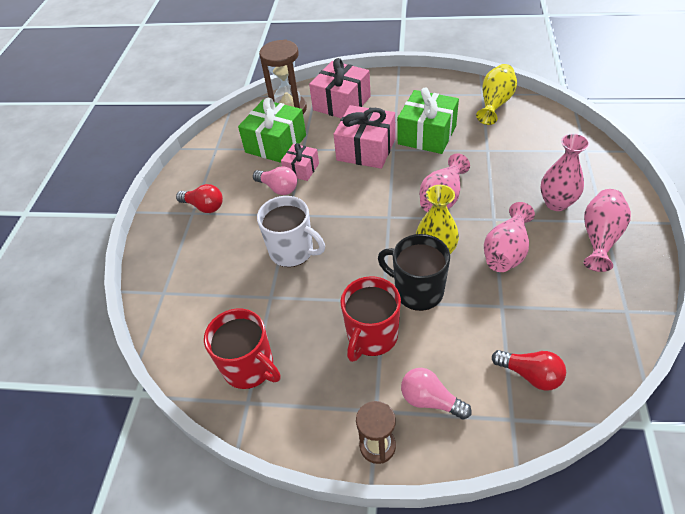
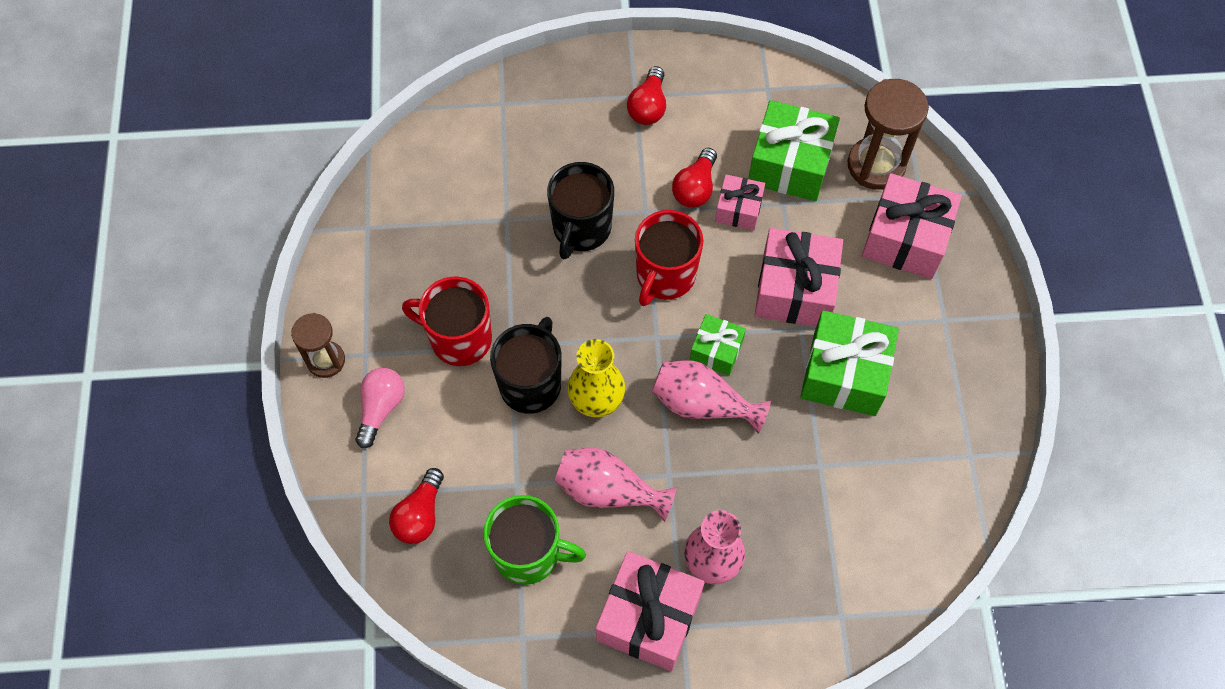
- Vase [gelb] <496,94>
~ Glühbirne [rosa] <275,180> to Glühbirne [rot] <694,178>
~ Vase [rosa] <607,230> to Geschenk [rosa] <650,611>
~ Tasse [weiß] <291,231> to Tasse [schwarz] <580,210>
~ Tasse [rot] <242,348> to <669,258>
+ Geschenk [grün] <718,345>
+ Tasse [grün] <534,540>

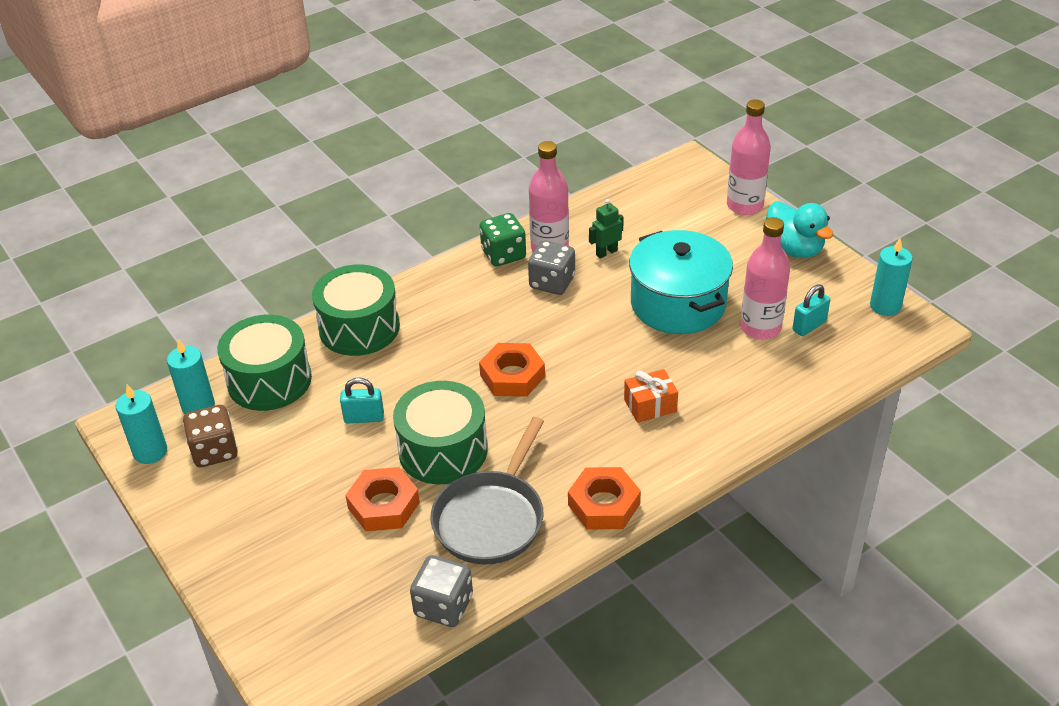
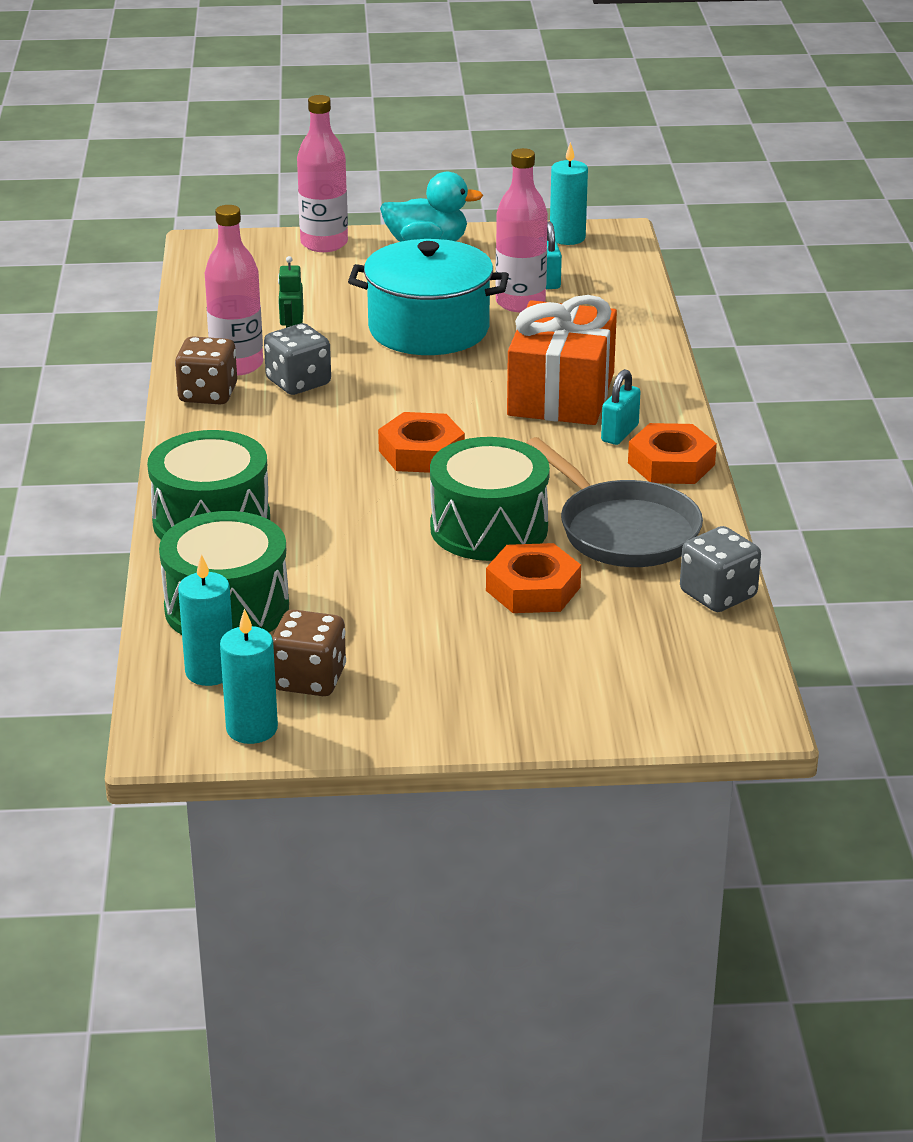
~ Spielwürfel [grün] <503,239> to Spielwürfel [braun] <206,370>
~ Geschenk [orange] <651,396> = <562,360> x2.08
~ Vorhängeschloss [türkis] <362,400> to <621,407>

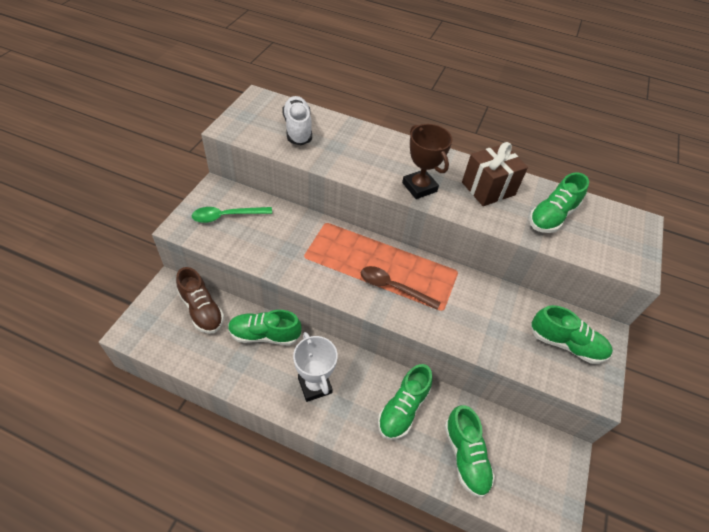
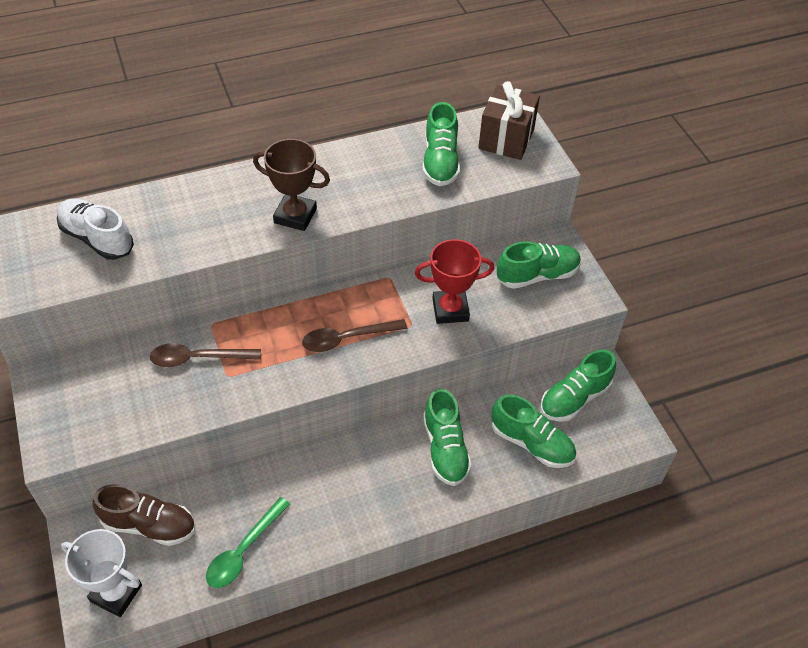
~ Geschenk [braun] <495,174> to <509,120>
~ Löffel [grün] <232,215> to <248,542>
~ Schuh [grün] <265,328> to <578,386>
~ Pokal [weiß] <315,367> to <101,573>
+ Pokal [rot] <454,281>
+ Löffel [braun] <205,355>

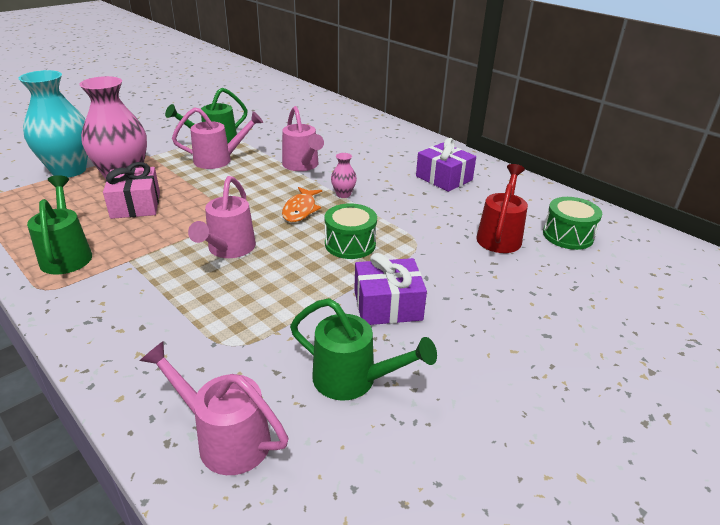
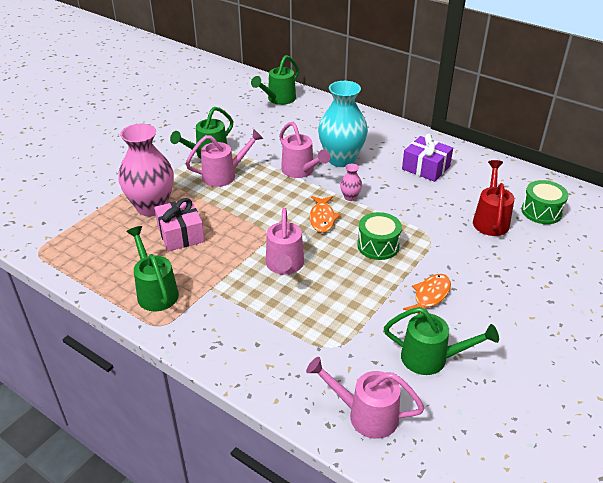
~ Vase [türkis] <53,124> to <343,124>
~ Geschenk [lila] <390,289> to Fisch [orange] <427,294>
+ Gießkanne [grün] <275,80>

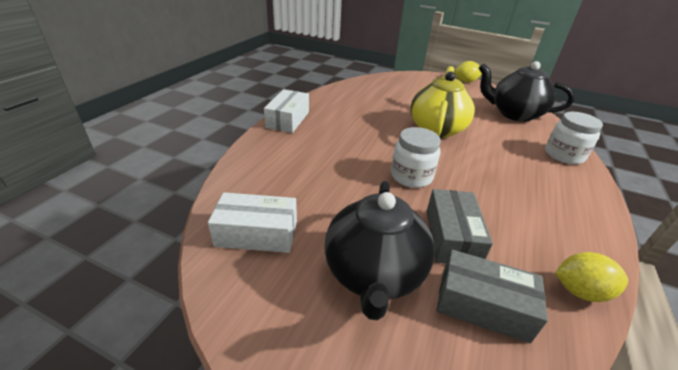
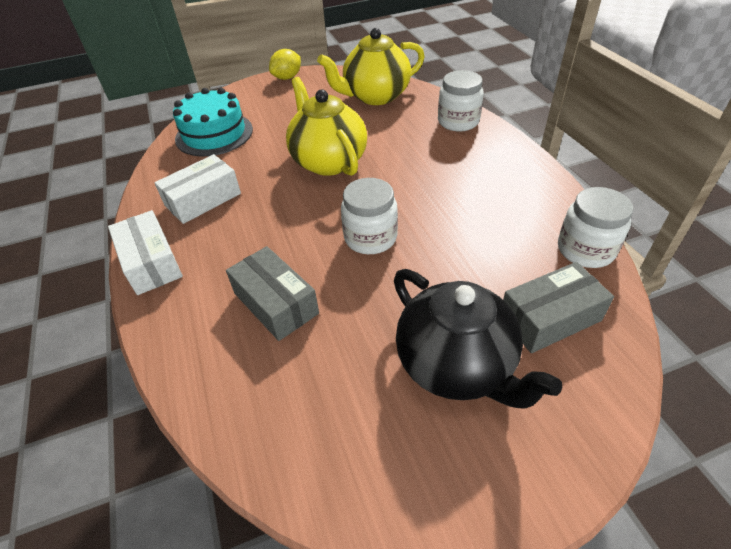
~ Teekanne [schwarz] <527,91> to Teekanne [gelb] <371,66>
~ Schachtel [grau] <459,226> to <272,293>
~ Schachtel [weiß] <252,222> to <198,189>
~ Zitrone [gelb] <591,277> to Einmachglas [weiß] <595,227>
+ Kuchen [türkis] <213,122>

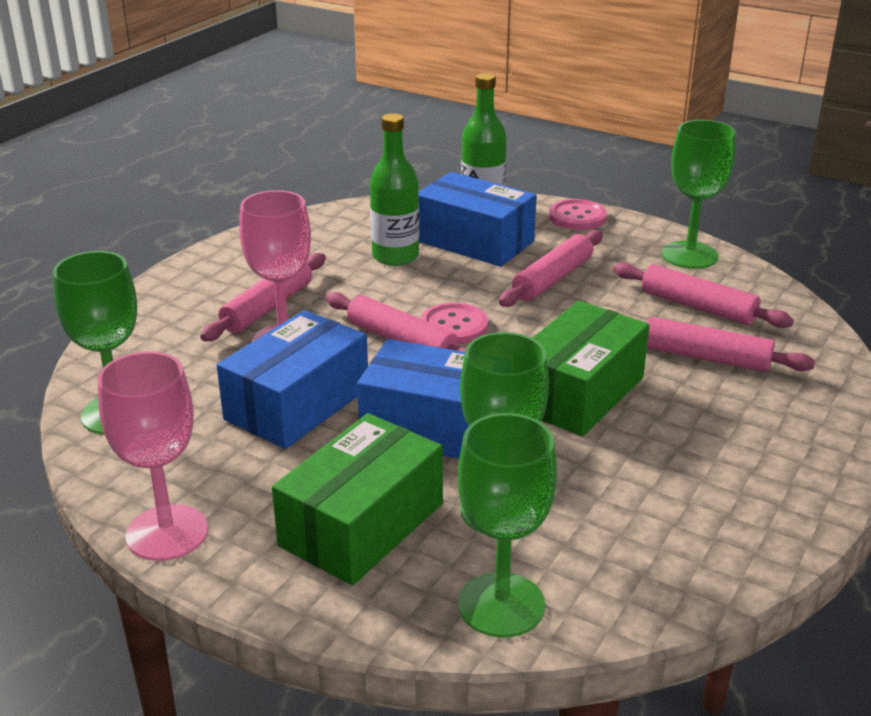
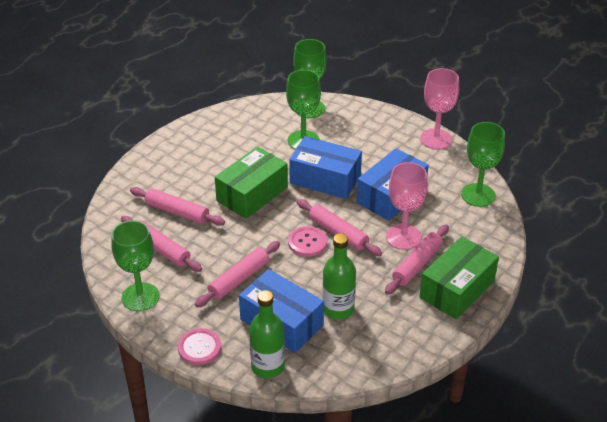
~ Schachtel [grün] <357,499> to <459,277>

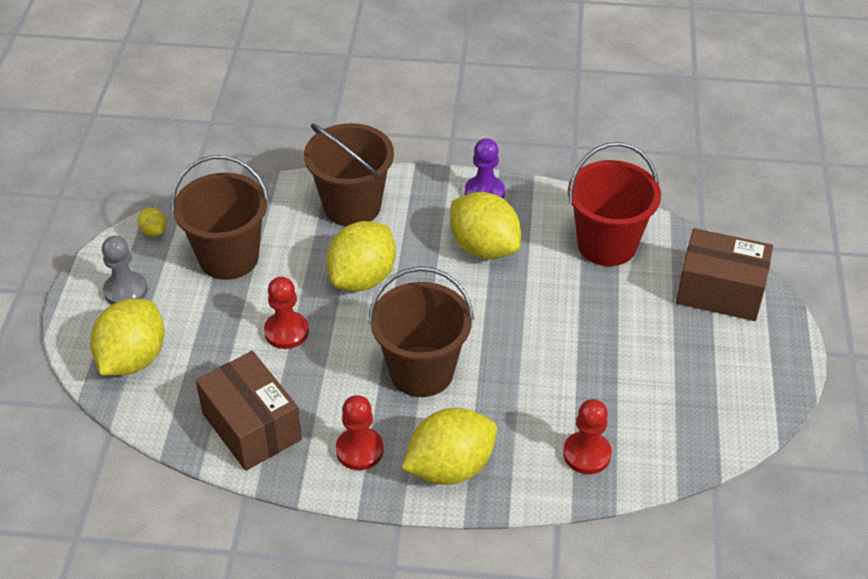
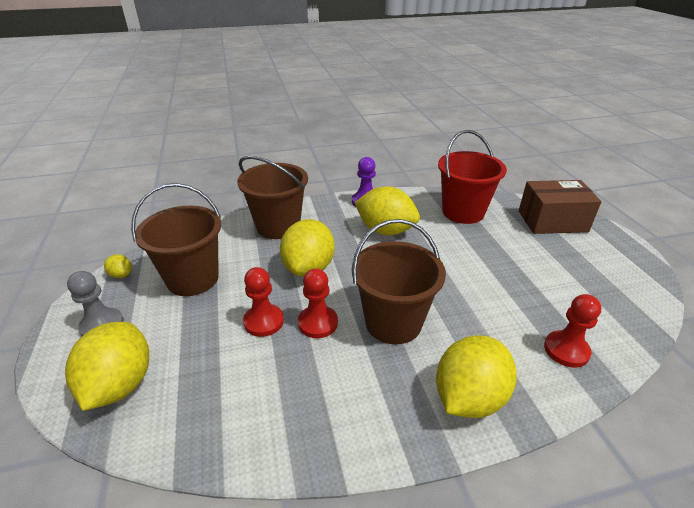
- Schachtel [braun] <249,411>
~ Bauer [rot] <360,432> to <318,303>

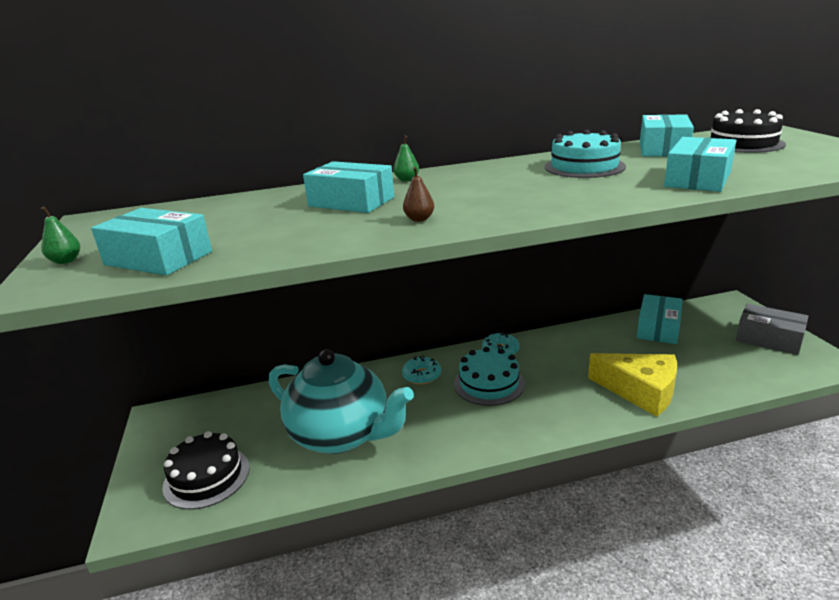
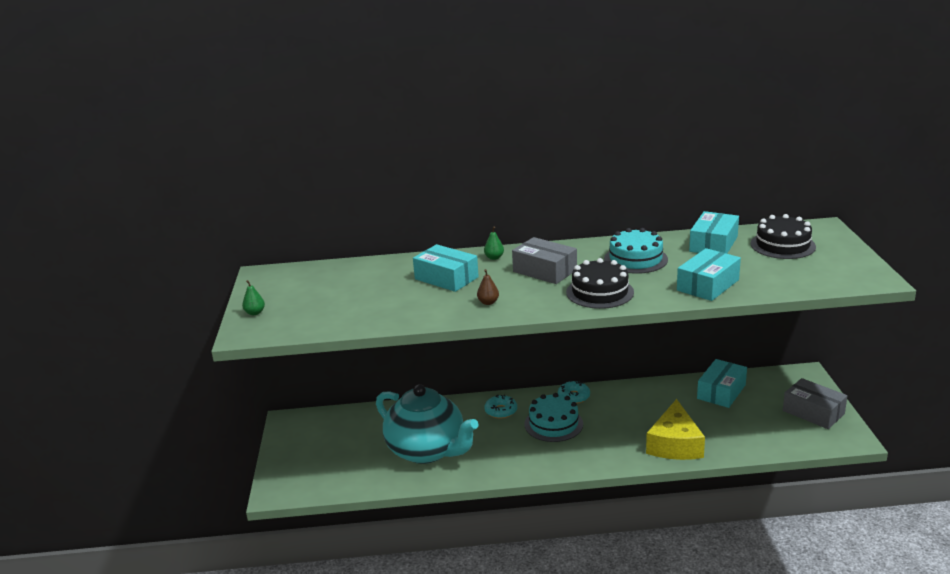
- Schachtel [türkis] <151,242>
~ Käse [gelb] <632,385> = <675,429> 60 degrees clockwise
~ Kuchen [schwarz] <206,470> to <600,283>
+ Schachtel [grau] <544,260>

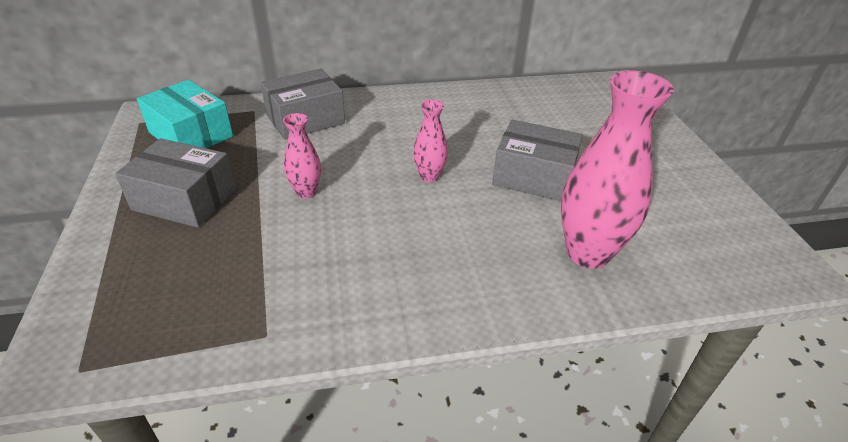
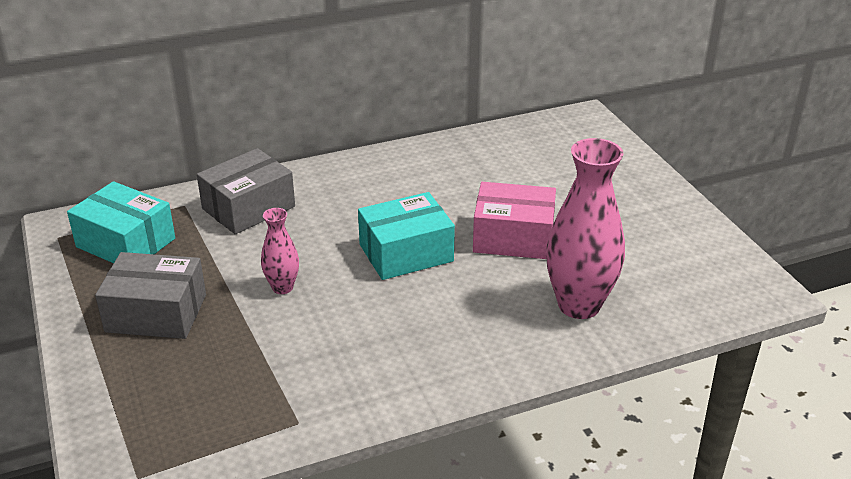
~ Vase [rosa] <430,141> to Schachtel [türkis] <406,236>
~ Schachtel [grau] <537,160> to Schachtel [rosa] <514,220>

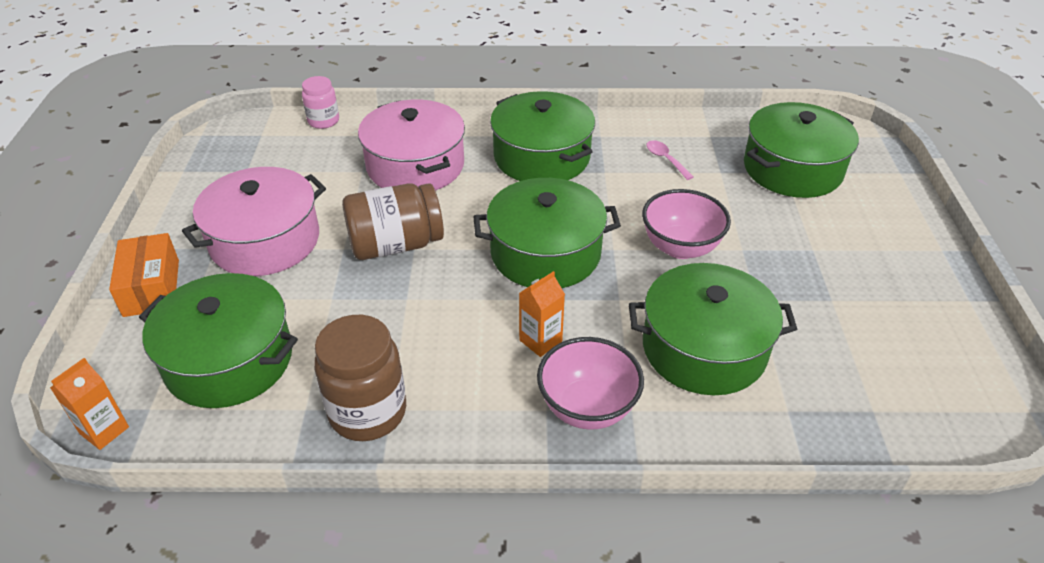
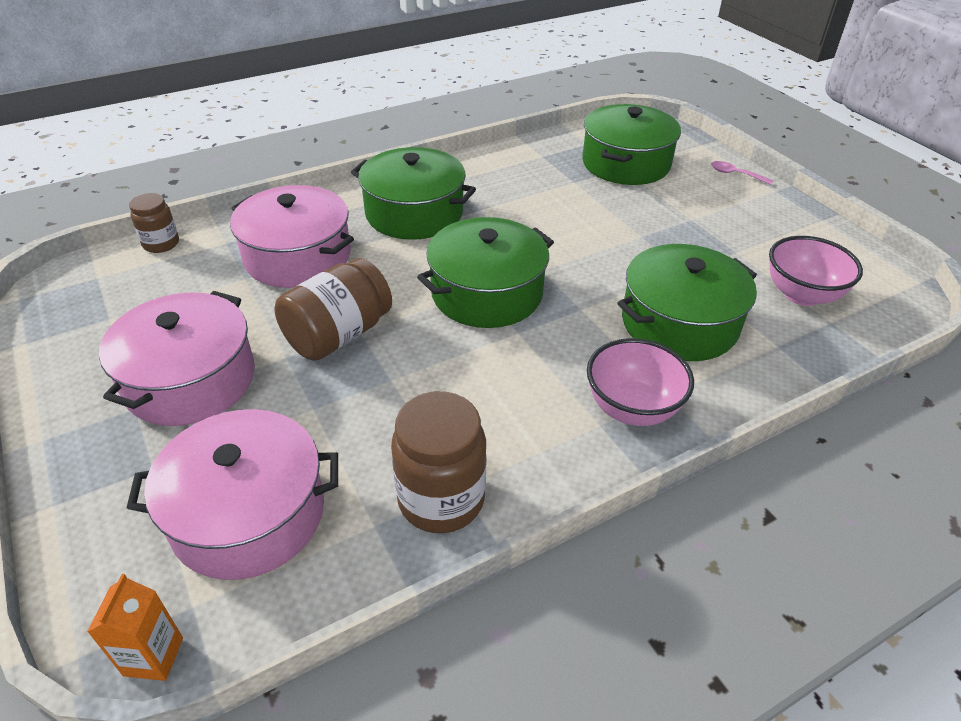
~ Einmachglas [rosa] <320,102> to Einmachglas [braun] <154,223>
~ Löffel [rosa] <670,160> to <742,173>
~ Schüssel [rosa] <686,224> to <816,271>
- Schachtel [orange] <144,275>
- Getränkekarton [orange] <542,314>
~ Kochtopf [grün] <218,340> to Kochtopf [rosa] <232,494>

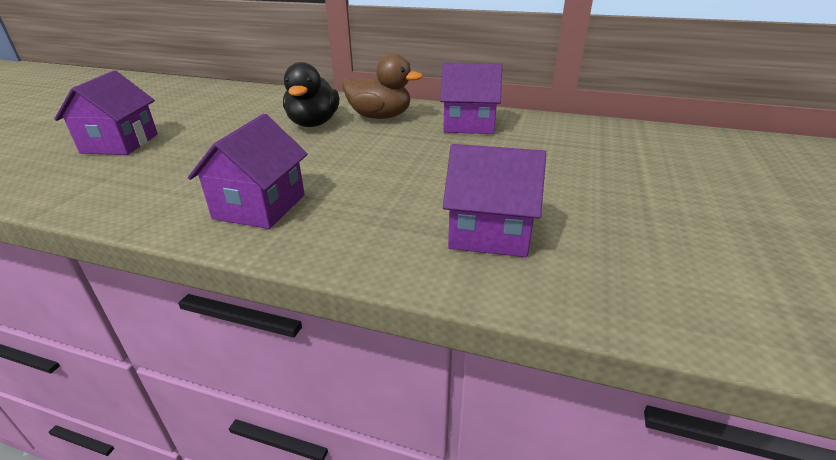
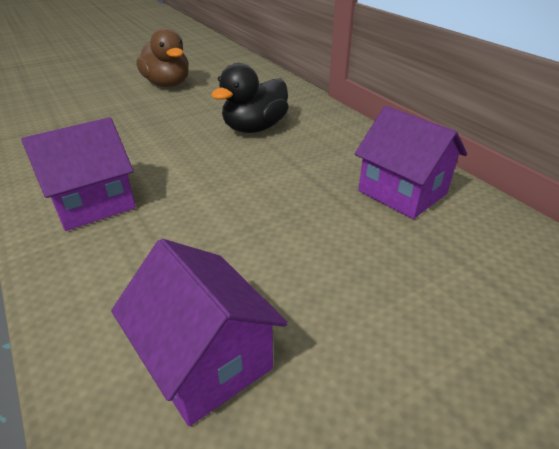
~ Ente [braun] <382,86> to <162,57>
- Haus [lila] <106,112>

